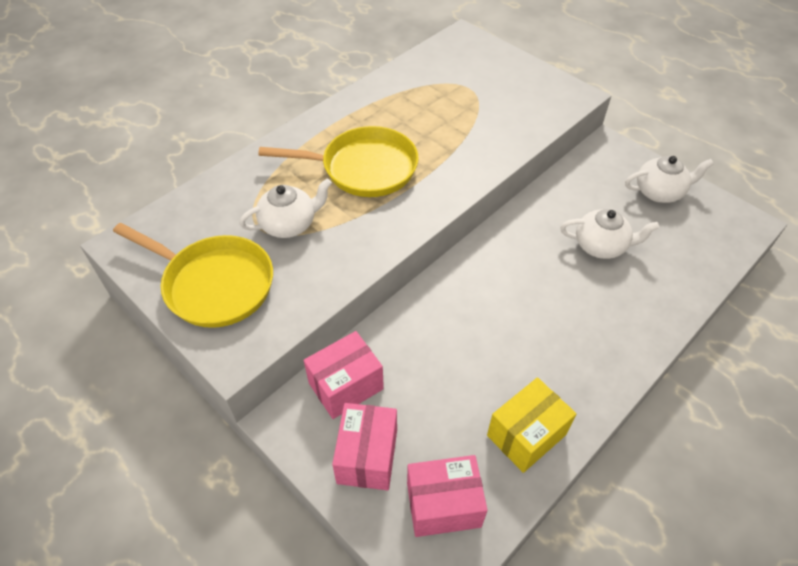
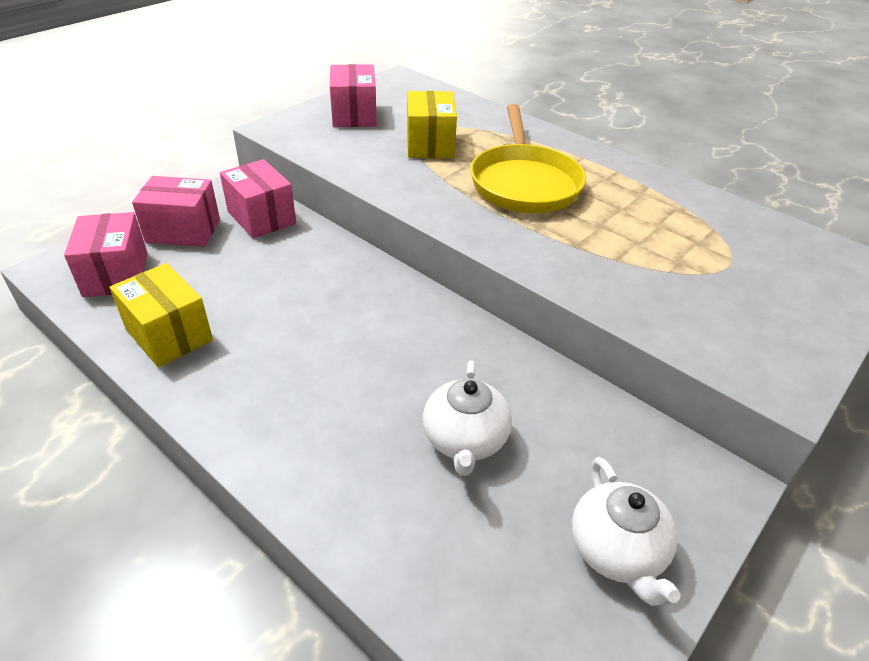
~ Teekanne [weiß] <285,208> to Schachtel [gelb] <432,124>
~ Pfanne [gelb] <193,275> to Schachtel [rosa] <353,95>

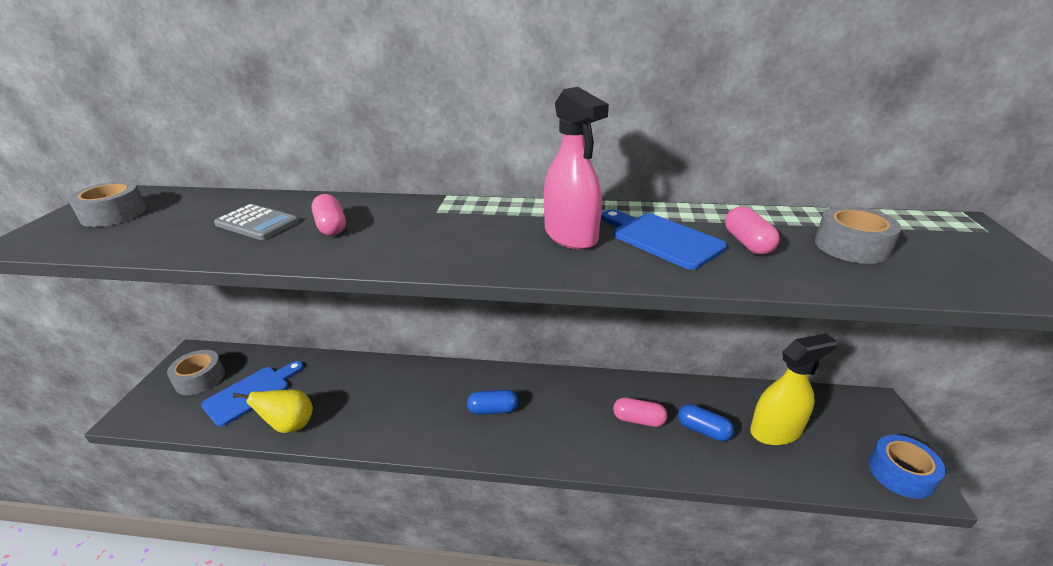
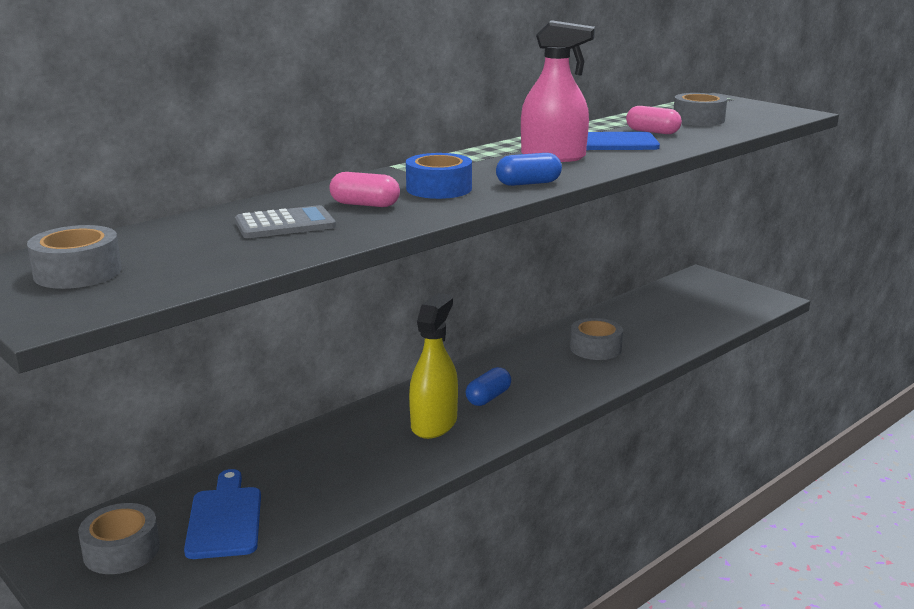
~ Sprühflasche [gelb] <793,389> to <433,366>
- Birne [gelb] <273,411>
~ Kapsel [rosa] <640,412> to Klebeband [grau] <596,339>
~ Kapsel [blau] <706,422> to <529,169>
~ Klebeband [blau] <906,467> to <439,176>

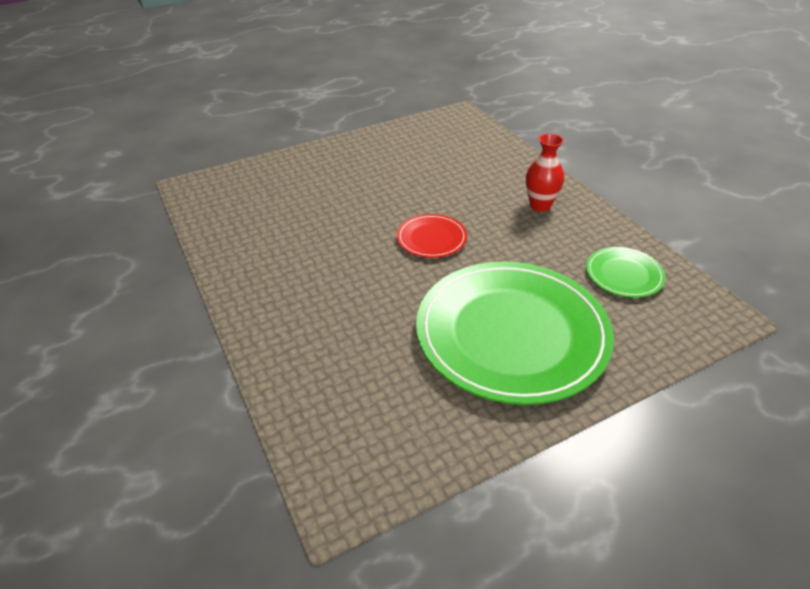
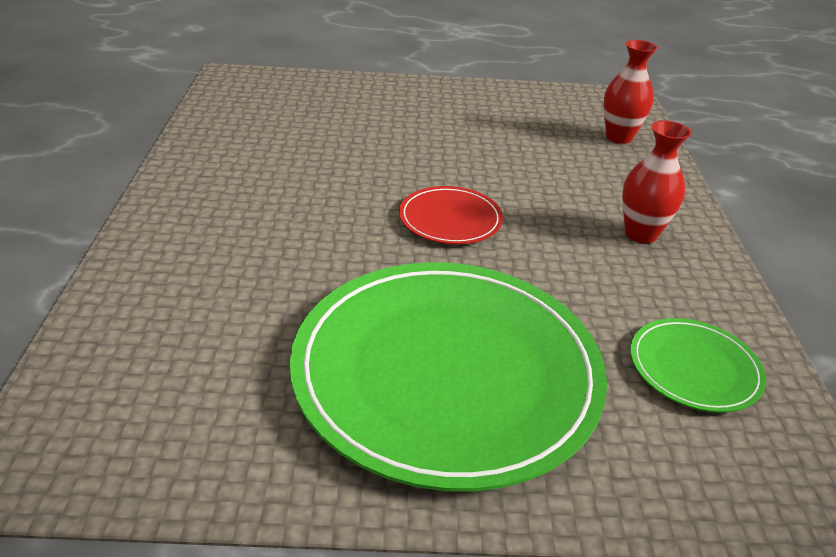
+ Vase [rot] <630,92>

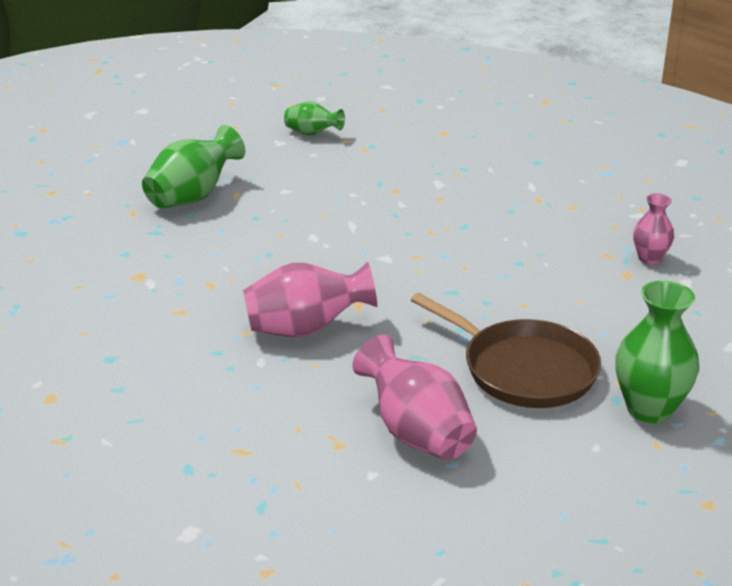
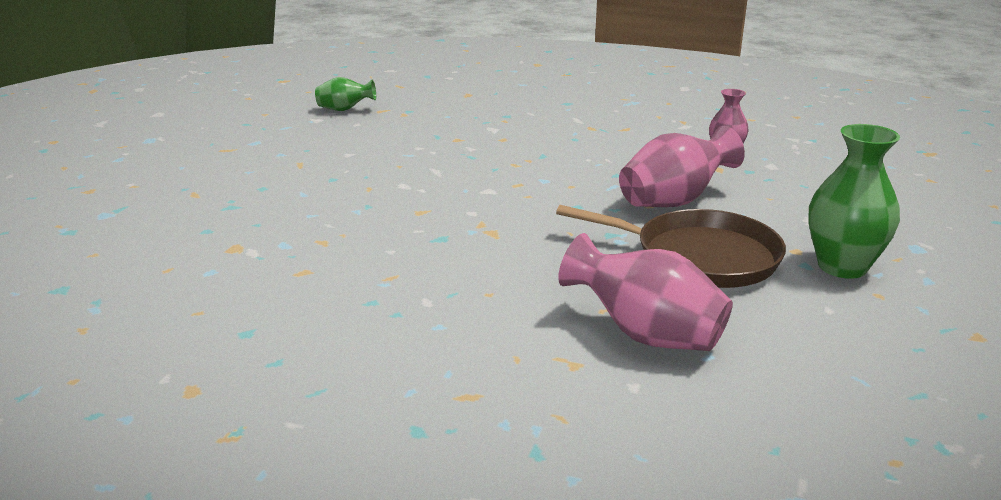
- Vase [grün] <193,166>
~ Vase [rosa] <310,299> to <682,166>

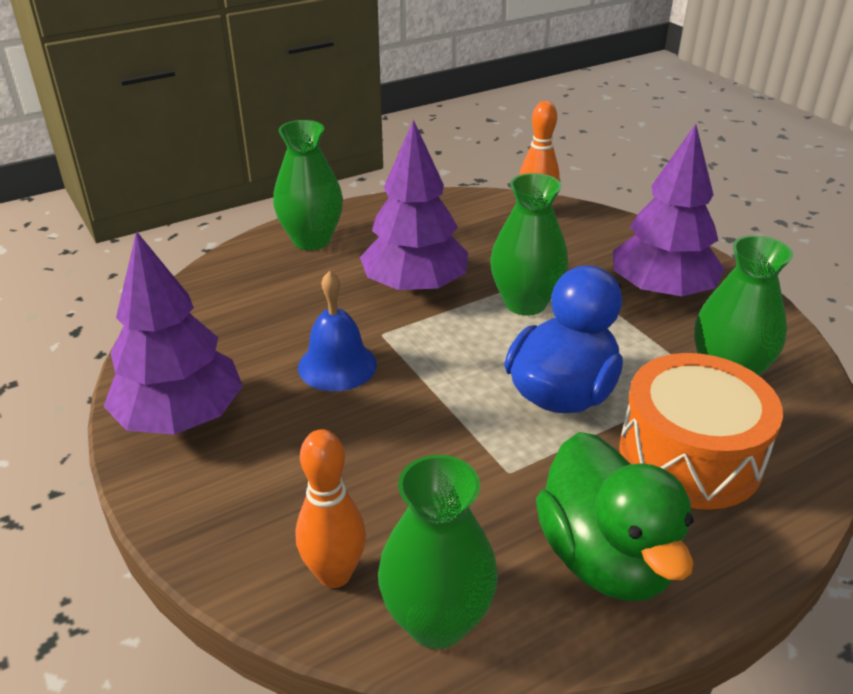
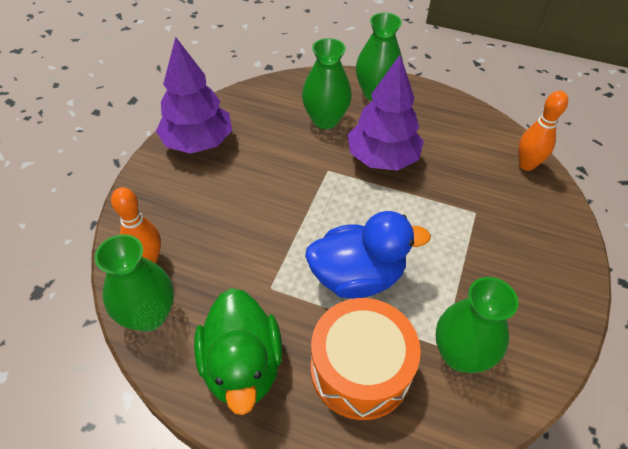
- Baum [lila] <669,211>
~ Vase [grün] <529,244> to <327,83>
- Glocke [blau] <337,331>
~ Ente [grün] <615,516> = <238,351> 45 degrees counterclockwise

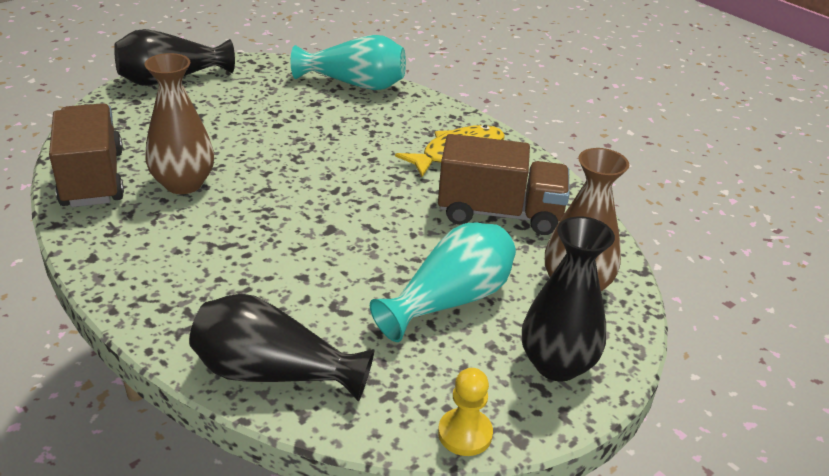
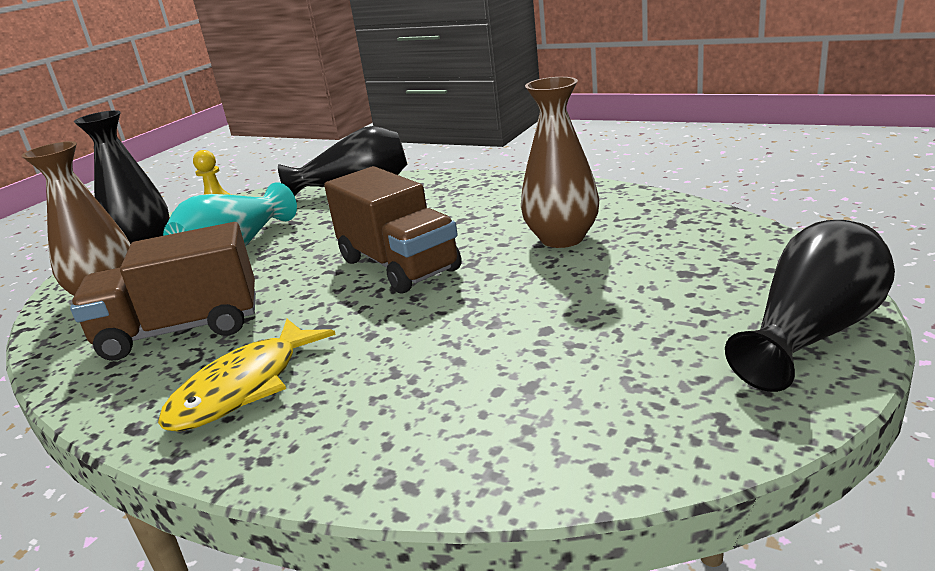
- Vase [türkis] <348,62>
~ Lastwagen [braun] <86,155> to <392,229>

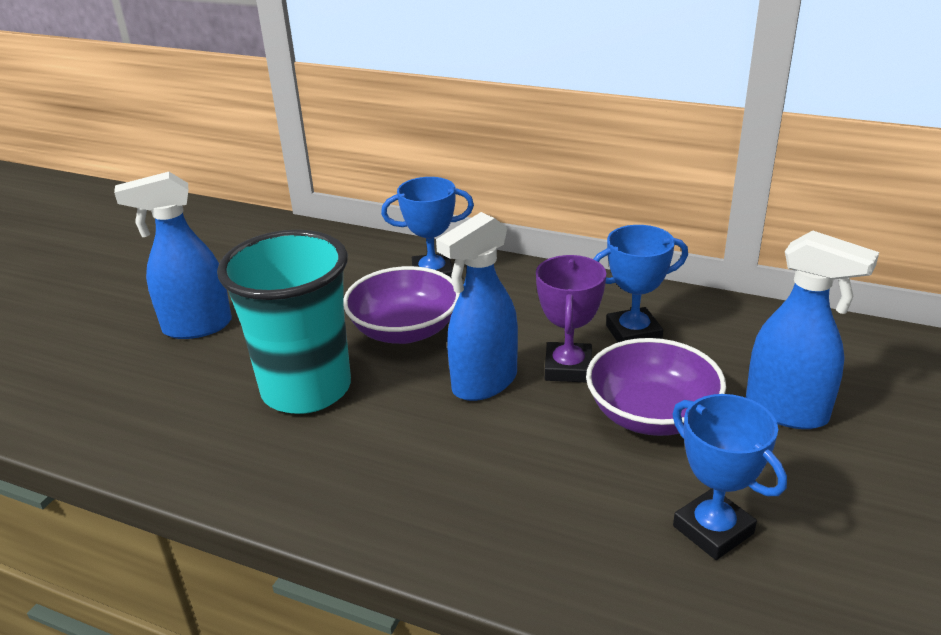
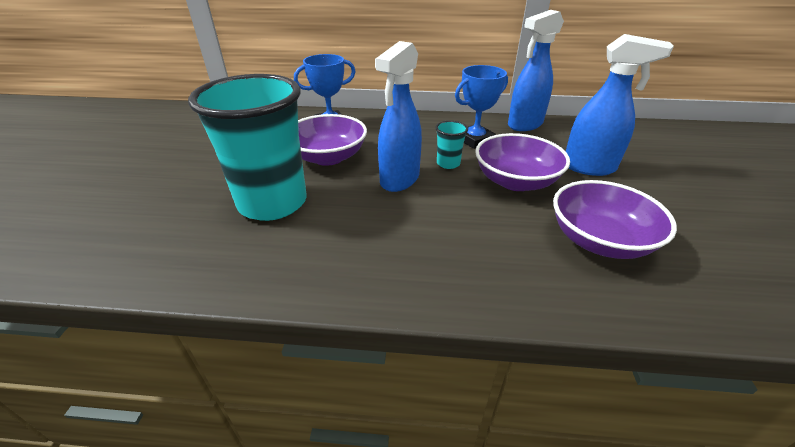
~ Sprühflasche [blau] <173,255> to <536,70>
~ Pokal [lila] <571,319> to Becher [türkis] <451,145>
~ Pokal [blau] <729,477> to Schüssel [lila] <615,219>

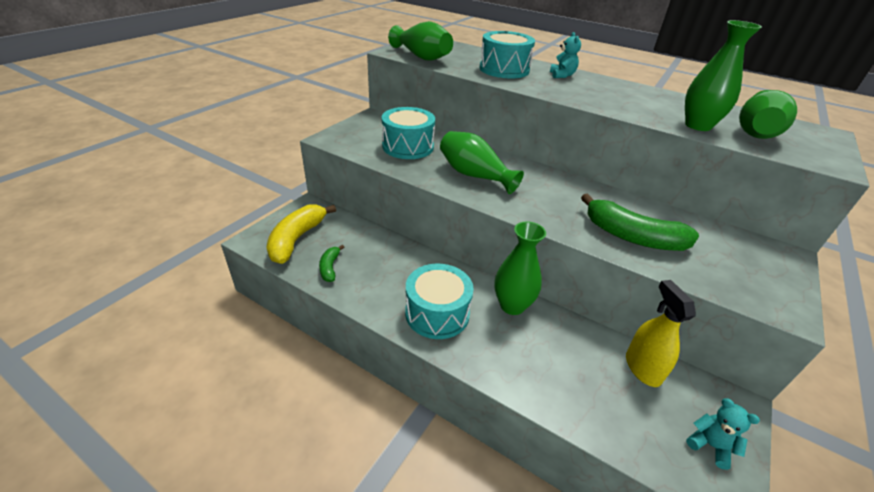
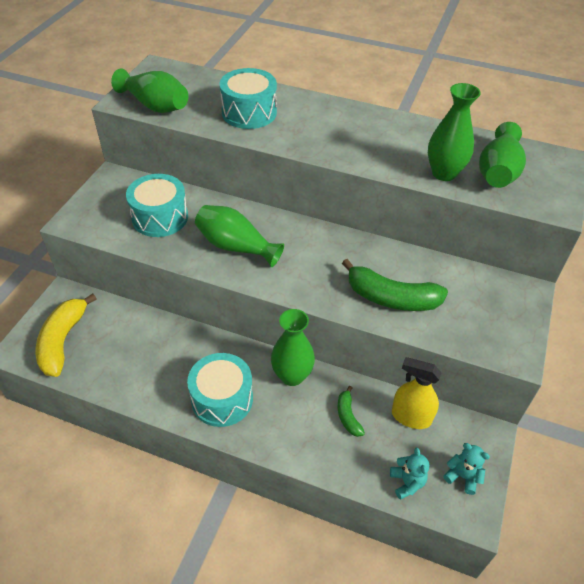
~ Teddybär [türkis] <565,55> to <409,473>
~ Banane [grün] <331,263> to <351,411>
~ Sprühflasche [gelb] <661,333> = <417,393> 45 degrees counterclockwise

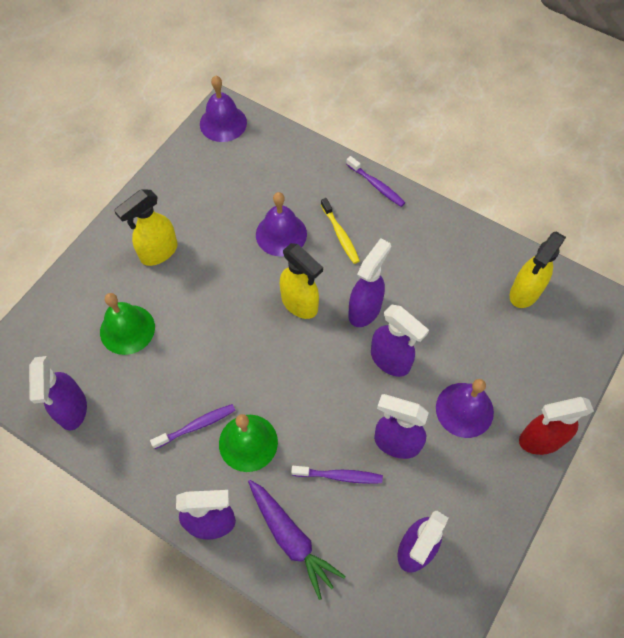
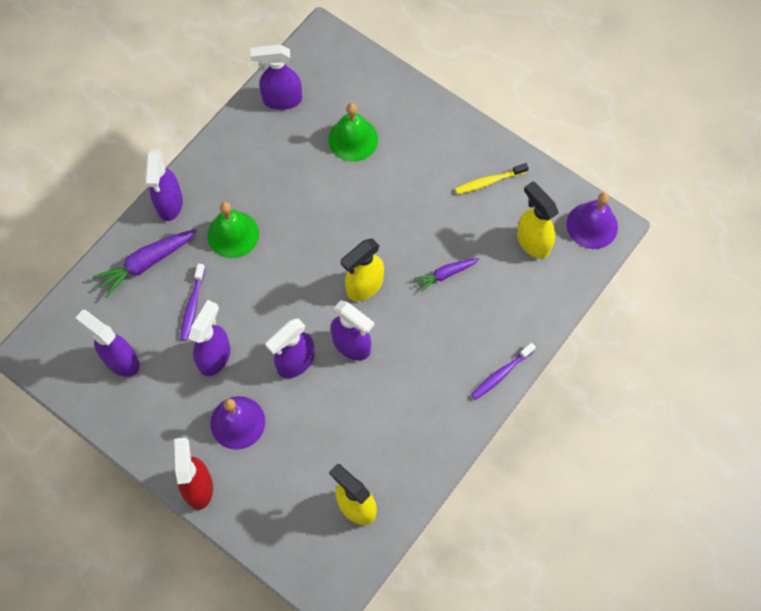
~ Sprühflasche [gelb] <146,227> to <537,220>
~ Glocke [lila] <281,224> to Karotte [lila] <446,275>
~ Zahnbürste [gelb] <340,231> to <492,178>
- Zahnbürste [lila] <193,426>

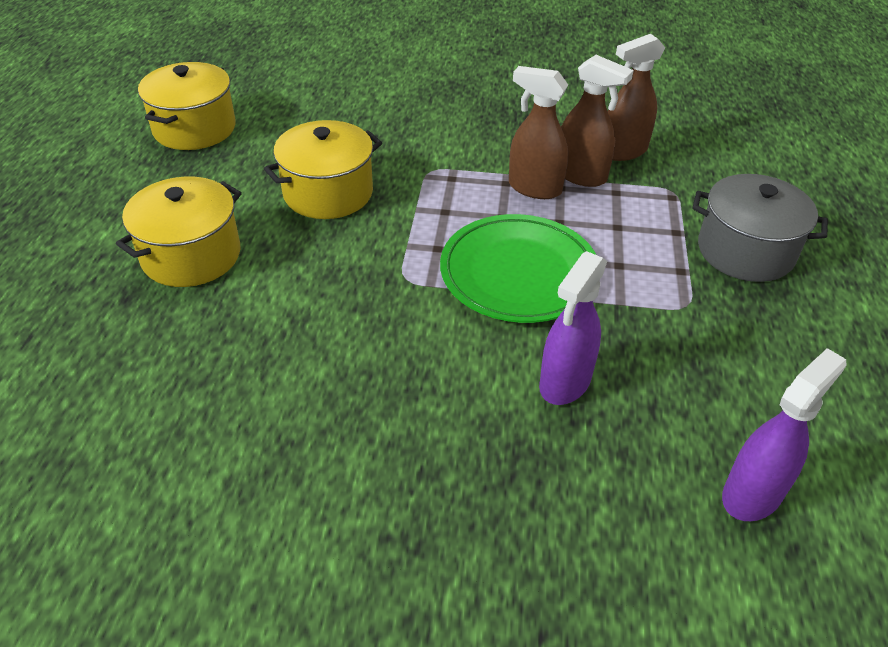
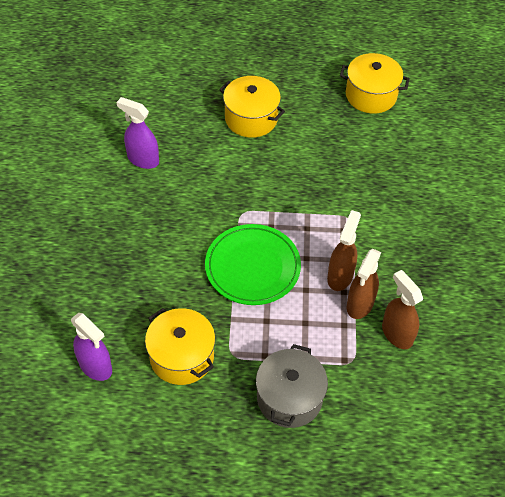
~ Kochtopf [gelb] <323,169> to <180,346>
~ Sprühflasche [lila] <573,328> to <138,133>

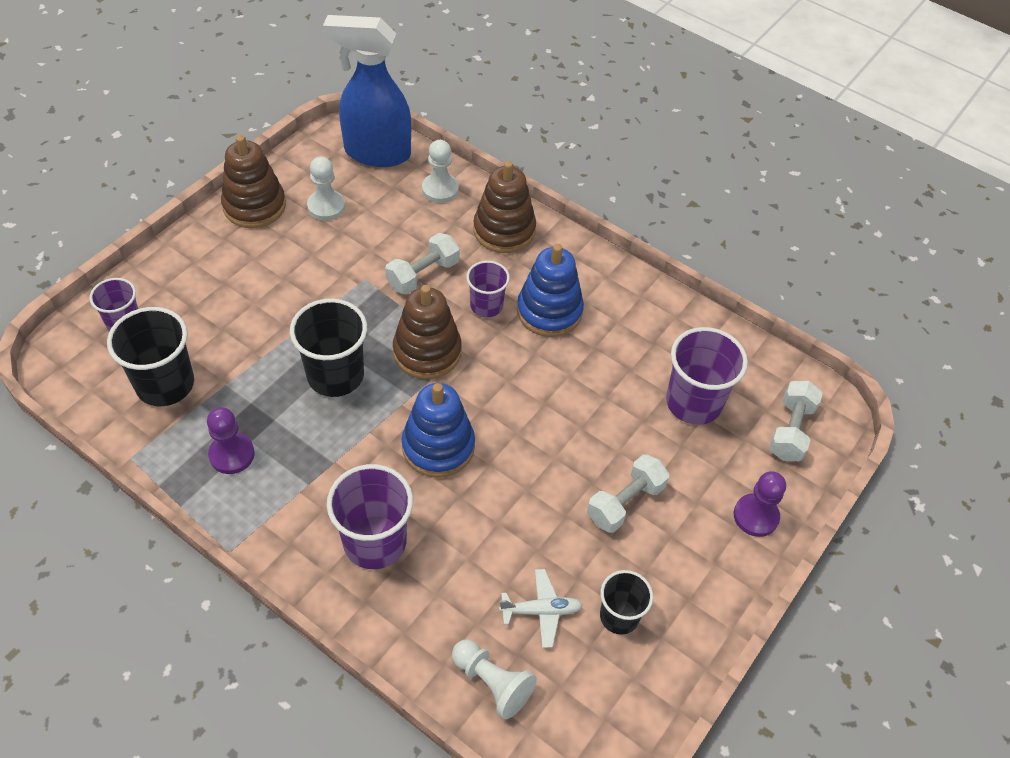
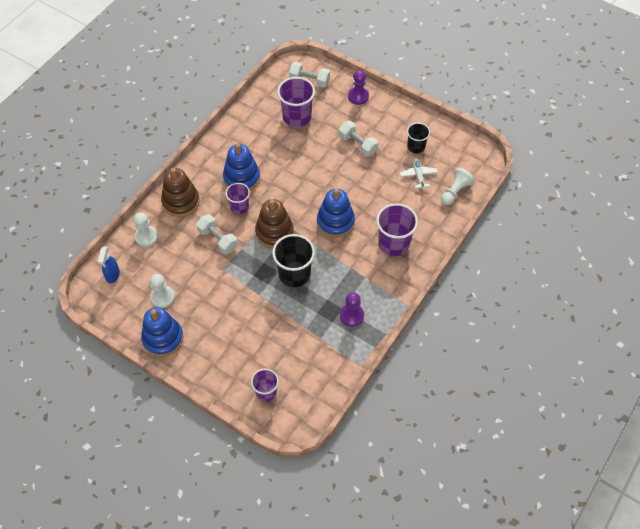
~ Sprühflasche [blau] <367,91> = <109,265> x0.46
~ Stapelspielzeug [braun] <253,181> to Stapelspielzeug [blau] <162,332>
- Becher [schwarz] <150,356>

